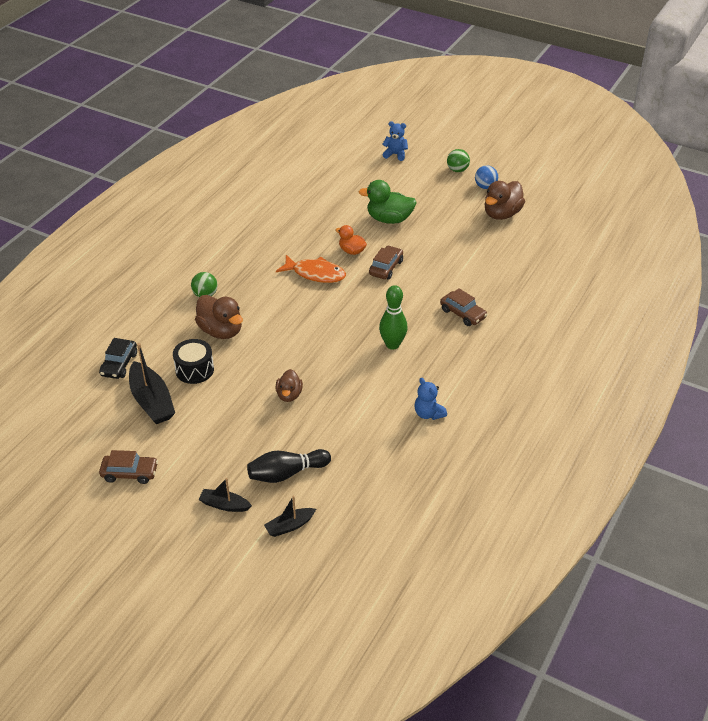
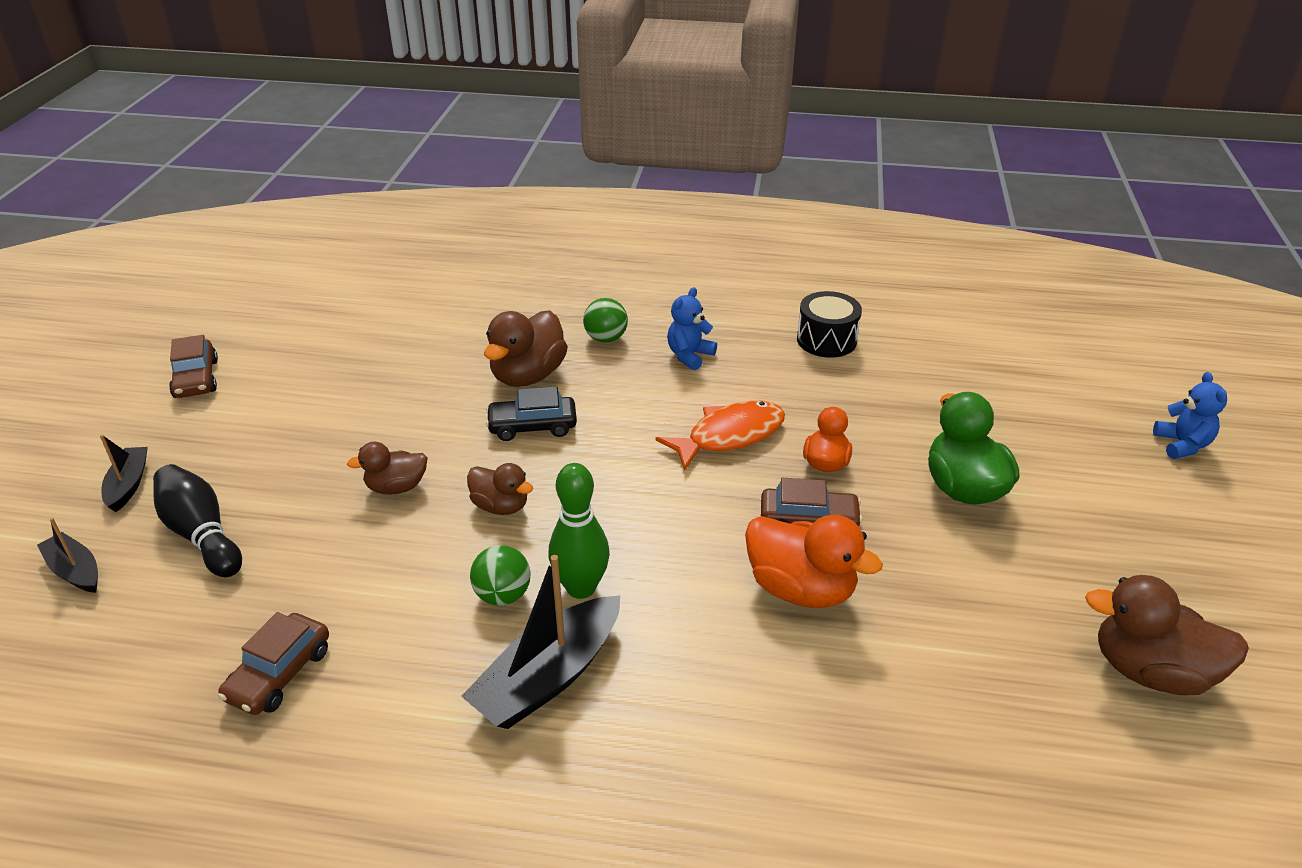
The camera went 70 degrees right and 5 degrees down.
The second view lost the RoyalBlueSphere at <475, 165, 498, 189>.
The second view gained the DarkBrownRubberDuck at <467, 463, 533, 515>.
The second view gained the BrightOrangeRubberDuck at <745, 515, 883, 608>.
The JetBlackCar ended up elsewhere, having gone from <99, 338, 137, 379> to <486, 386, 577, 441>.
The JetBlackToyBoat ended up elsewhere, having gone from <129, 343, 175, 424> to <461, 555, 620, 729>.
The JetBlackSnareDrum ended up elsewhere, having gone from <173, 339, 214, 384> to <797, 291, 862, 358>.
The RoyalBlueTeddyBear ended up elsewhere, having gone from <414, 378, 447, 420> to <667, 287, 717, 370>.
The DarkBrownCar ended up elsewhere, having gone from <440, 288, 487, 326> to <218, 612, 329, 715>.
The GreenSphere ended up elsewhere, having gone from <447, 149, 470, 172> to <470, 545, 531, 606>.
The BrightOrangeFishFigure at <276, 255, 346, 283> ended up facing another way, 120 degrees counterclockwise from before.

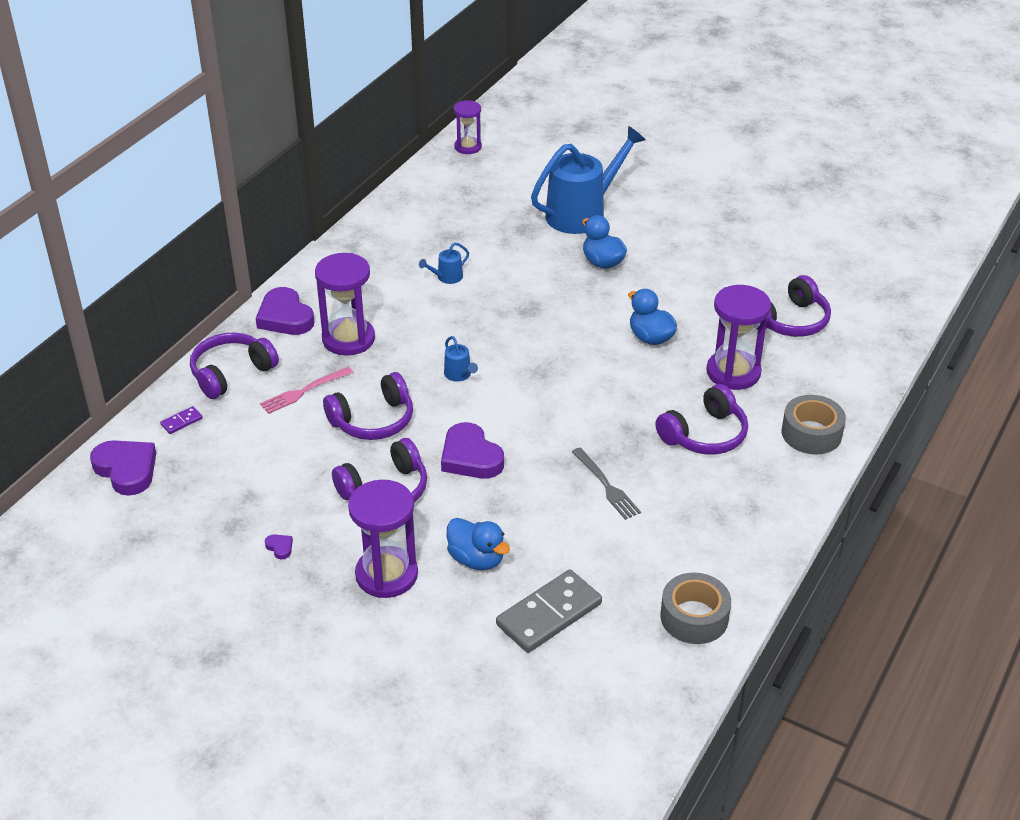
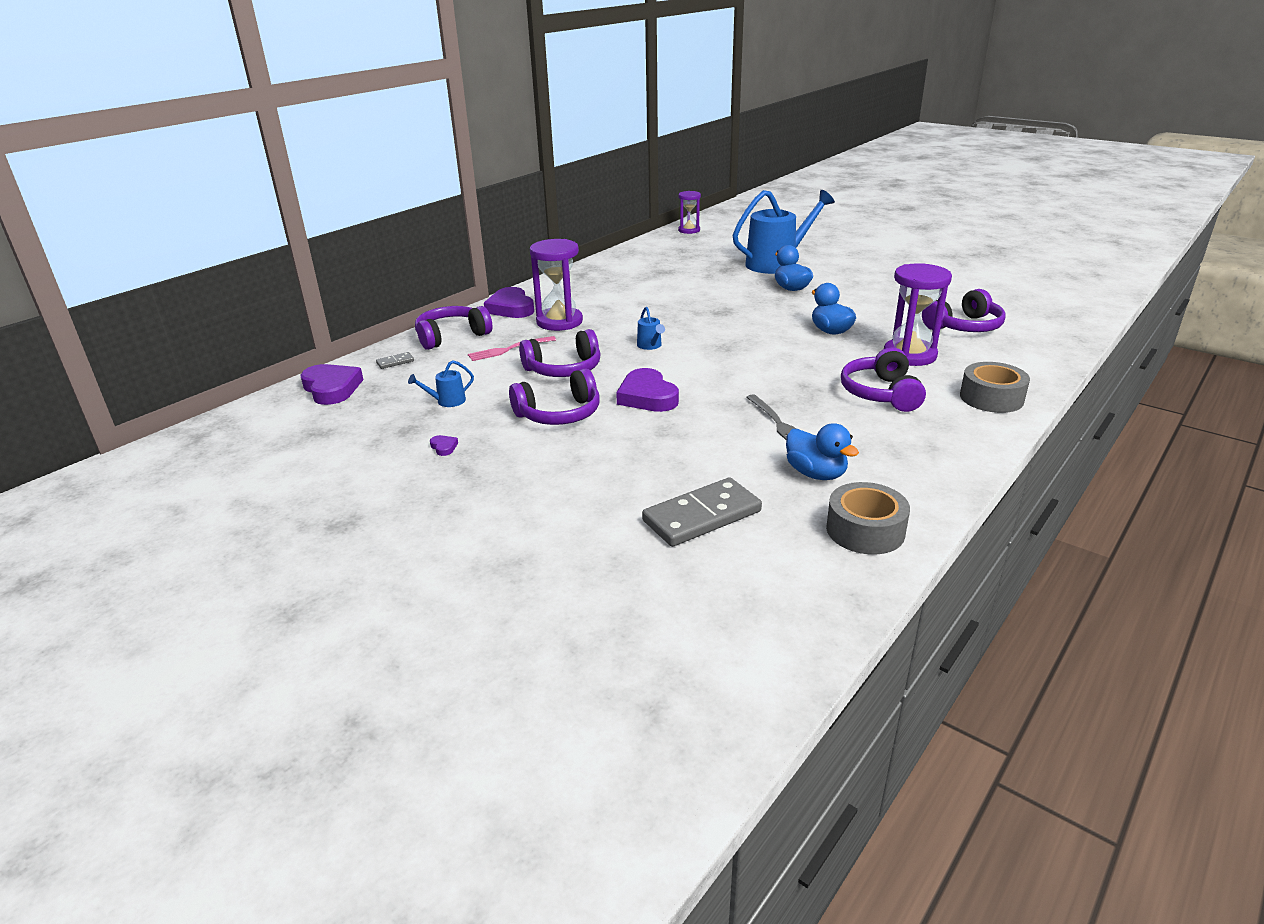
The camera went 10 degrees right and 10 degrees down.
The second view lost the PurpleSandglass at <348, 480, 418, 598>.
The RoyalBlueWateringPot ended up elsewhere, having gone from <419, 242, 469, 284> to <408, 360, 474, 407>.
The RoyalBlueRubberDuck ended up elsewhere, having gone from <447, 518, 510, 570> to <786, 423, 859, 480>.
What was the PurpleDominoTile at <160, 406, 202, 434> turned into the GreyDominoTile at <376, 352, 414, 369>.
The PurpleOverEarHeadphones at <655, 384, 748, 455> ended up facing another way, 120 degrees clockwise from before.

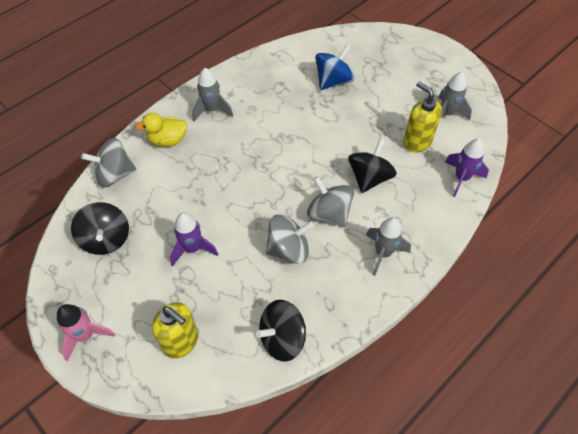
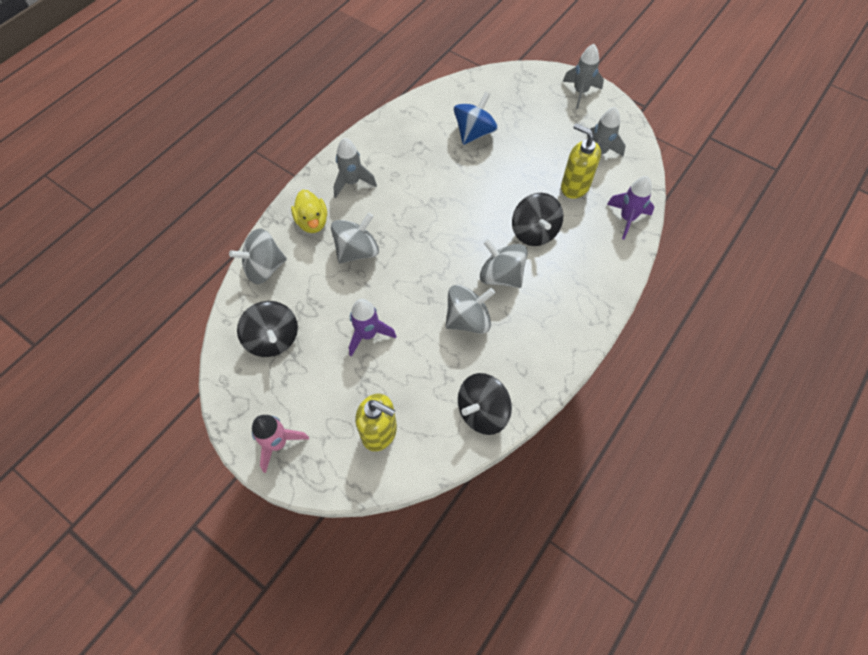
The camera went 10 degrees left and 5 degrees up.
The second view gained the GreyWhirligig at <331, 213, 379, 263>.
The GreySpaceship ended up elsewhere, having gone from <366, 217, 411, 276> to <563, 44, 604, 109>.
The GoldenRubberDuck at <135, 113, 187, 147> ended up facing another way, 90 degrees counterclockwise from before.
The JetBlackWhirligig at <348, 139, 397, 193> ended up facing another way, 150 degrees clockwise from before.

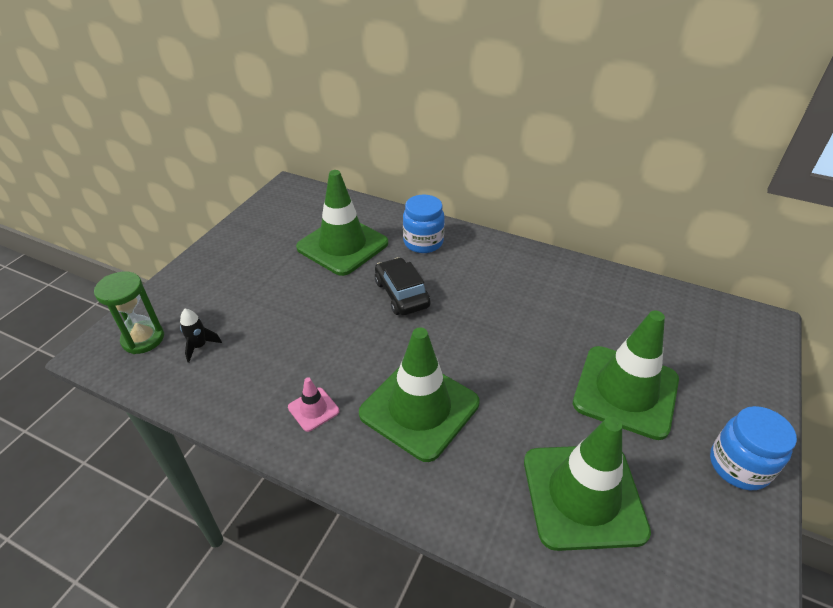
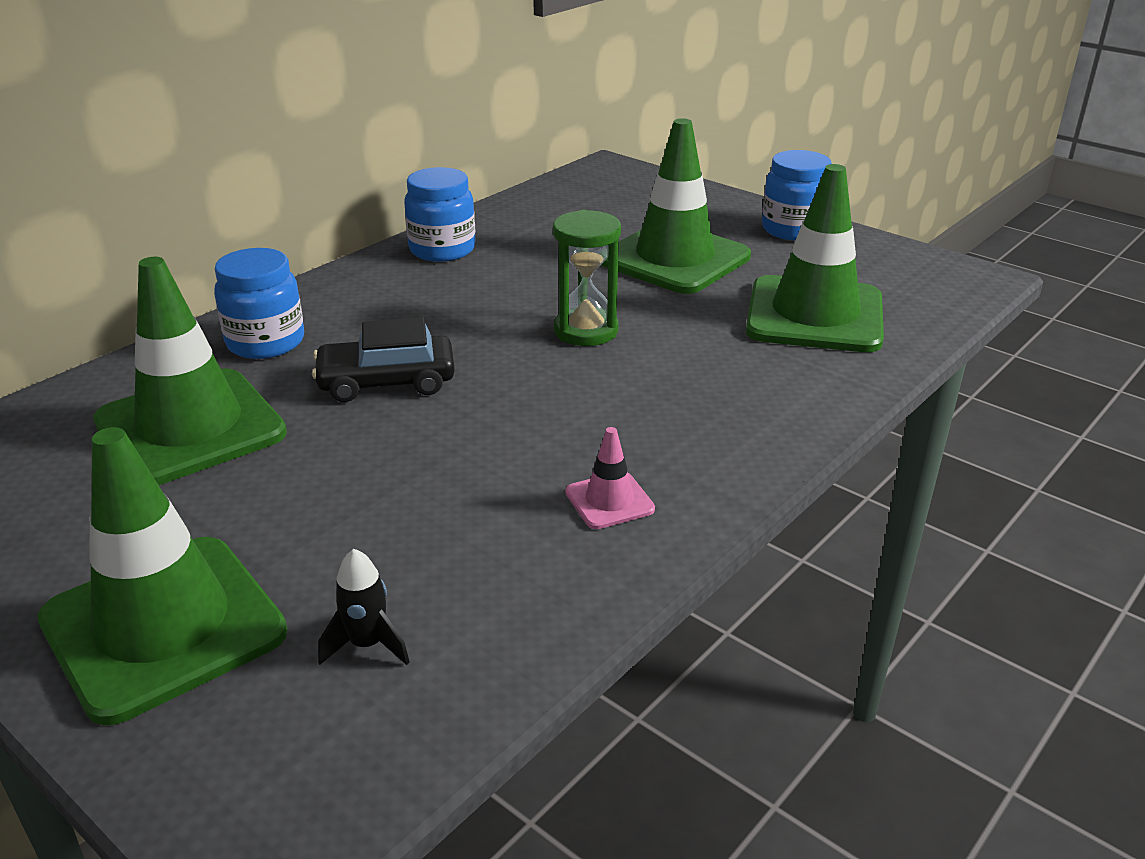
The camera went 75 degrees left and 10 degrees down.
The second view gained the RoyalBlueJamJar at <404, 167, 476, 262>.
The GreenSandglass ended up elsewhere, having gone from <94, 272, 164, 354> to <553, 210, 621, 346>.
The GreenTrafficCone ended up elsewhere, having gone from <359, 328, 480, 462> to <37, 427, 287, 725>.

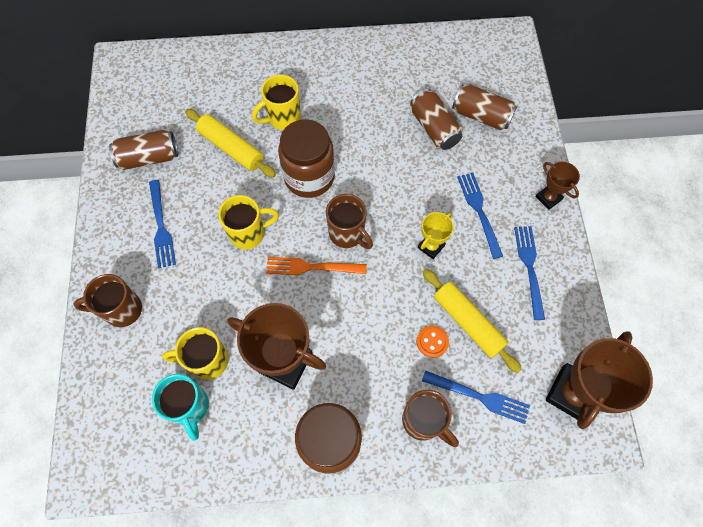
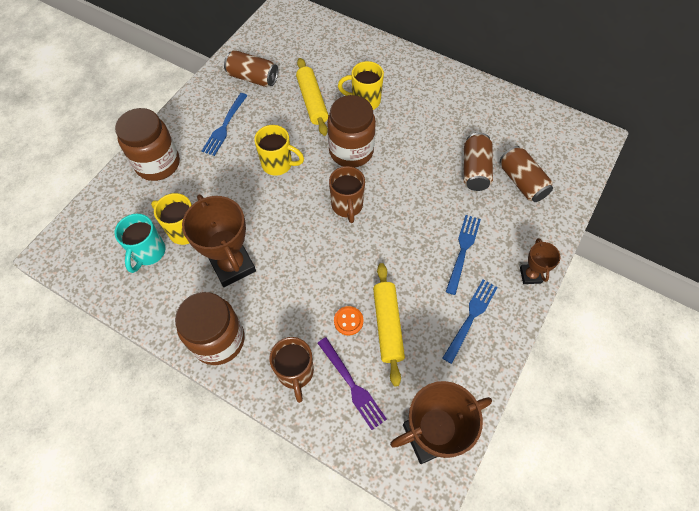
The camera went 35 degrees right and 5 degrees down.
The second view lost the BrightOrangeDinnerFork at <266, 257, 367, 275>.
The second view lost the GoldenTrophy at <418, 212, 454, 259>.
Where the DarkBrownTeaMug stood at <73, 274, 142, 327>, the DarkBrownJamJar came to stand at <115, 108, 180, 181>.
What was the RoyalBlueDinnerFork at <422, 370, 530, 424> turned into the PurpleDinnerFork at <318, 337, 387, 430>.

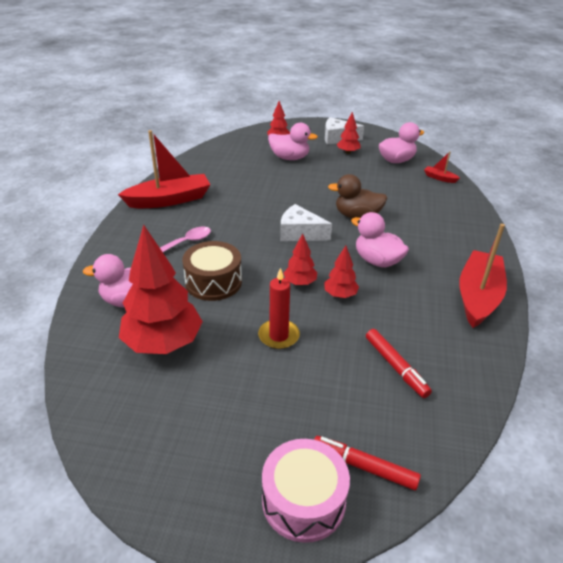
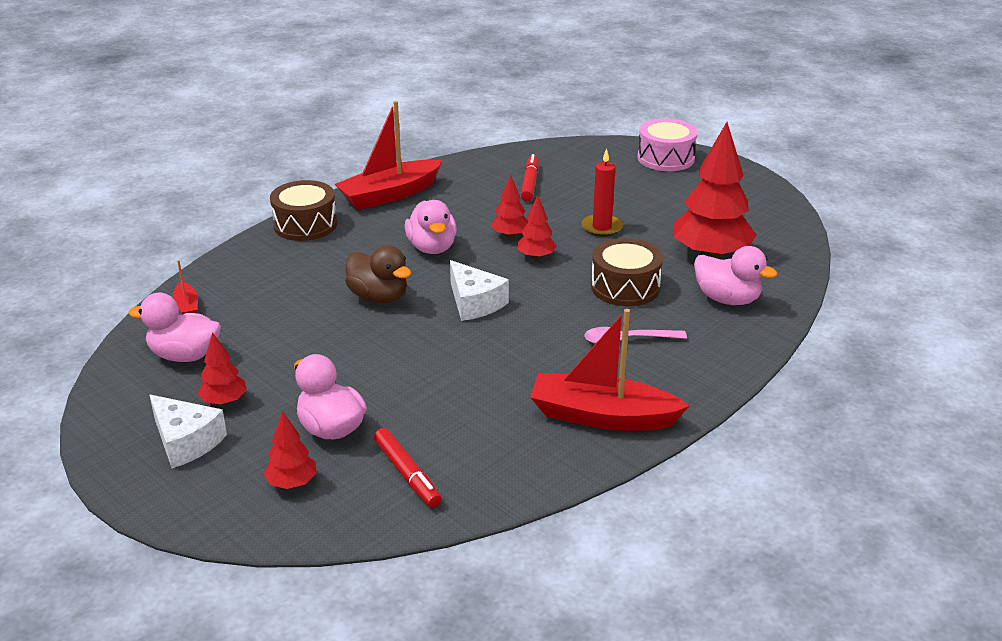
The camera went 145 degrees left and 5 degrees down.
The second view gained the DarkBrownSnareDrum at <270, 180, 337, 241>.
The CrimsonFeltPen ended up elsewhere, having gone from <314, 436, 421, 490> to <374, 428, 442, 508>.

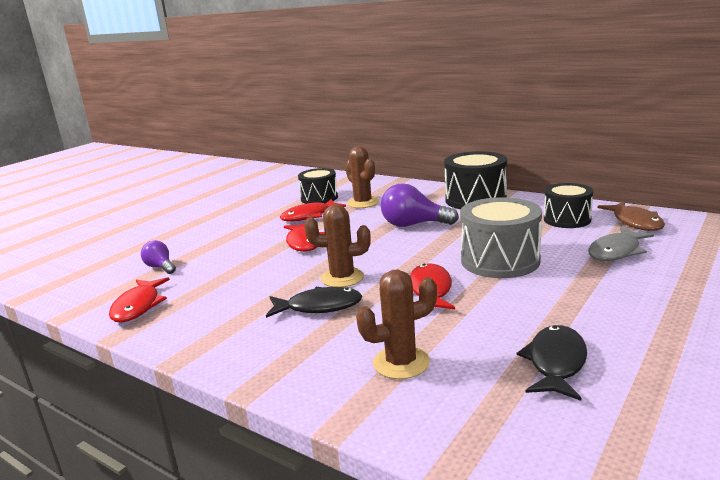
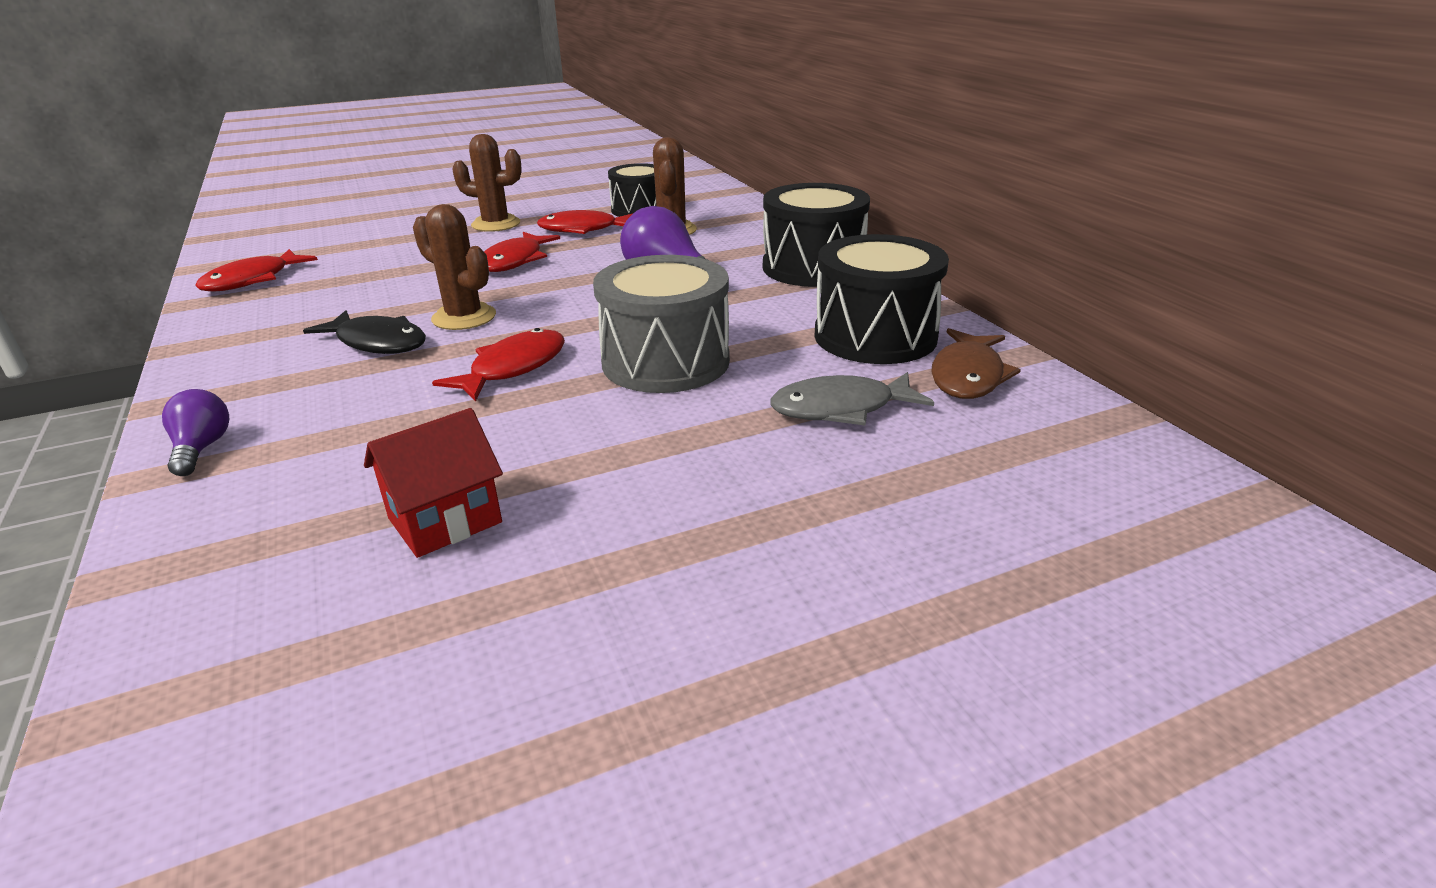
The camera went 30 degrees right and 10 degrees up.
The PurpleLightbulb ended up elsewhere, having gone from <141, 240, 176, 274> to <162, 389, 229, 476>.
The DarkBrownCactus ended up elsewhere, having gone from <356, 269, 437, 379> to <452, 134, 522, 232>.
Where the JetBlackFishFigure stood at <517, 325, 587, 401>, the CrimsonHouse came to stand at <364, 408, 503, 558>.
The size of the JetBlackSnareDrum at <544, 183, 593, 228> changed by a factor of 1.50.

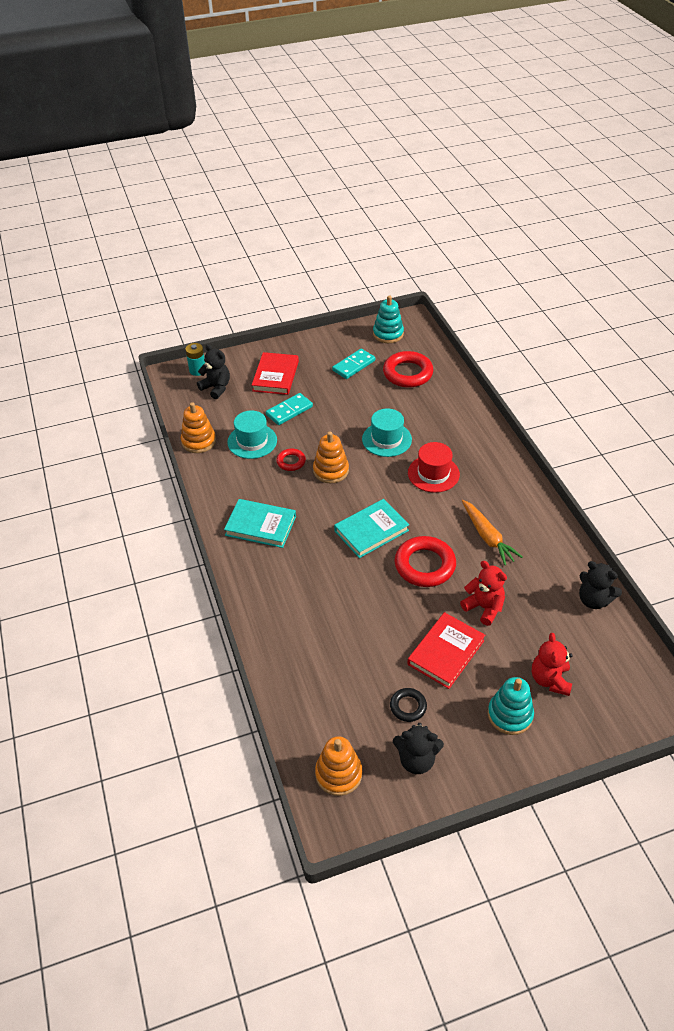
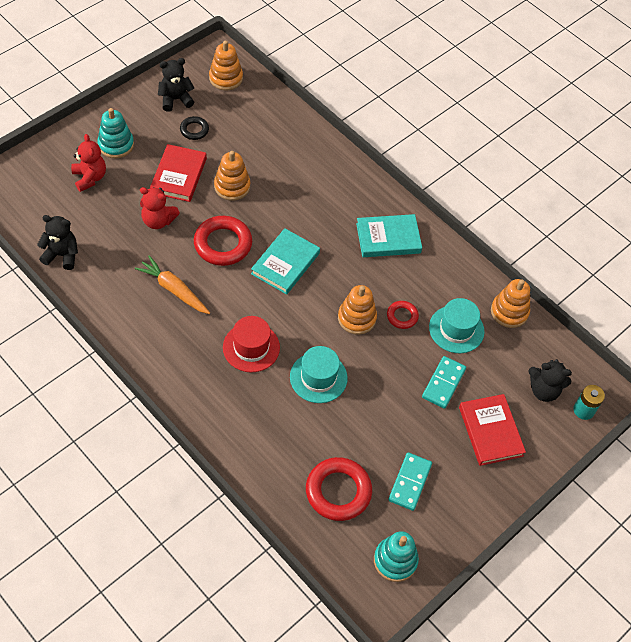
The camera went 150 degrees right and 10 degrees up.
The second view gained the BrightOrangeStackingToy at <214, 151, 250, 201>.

